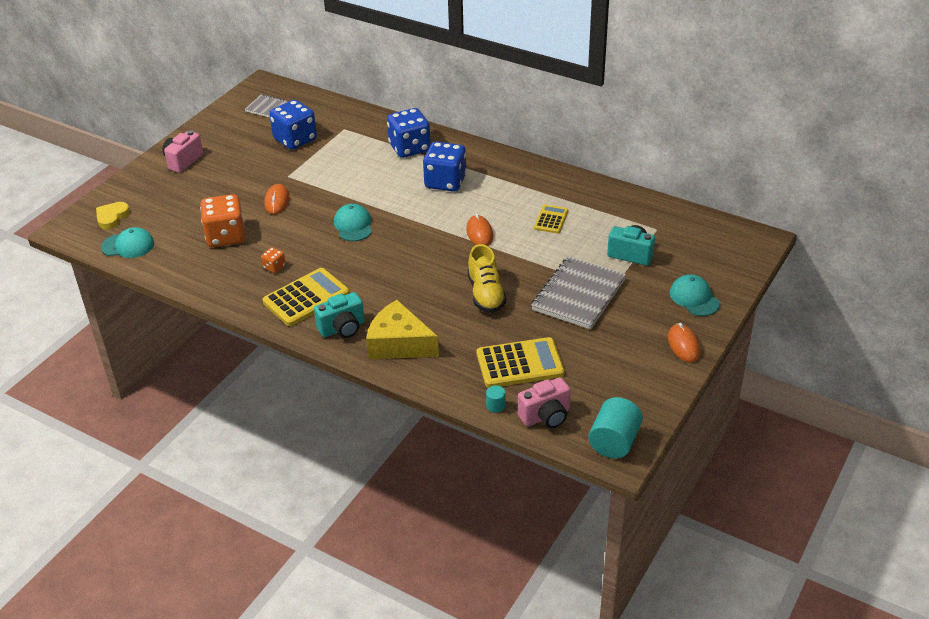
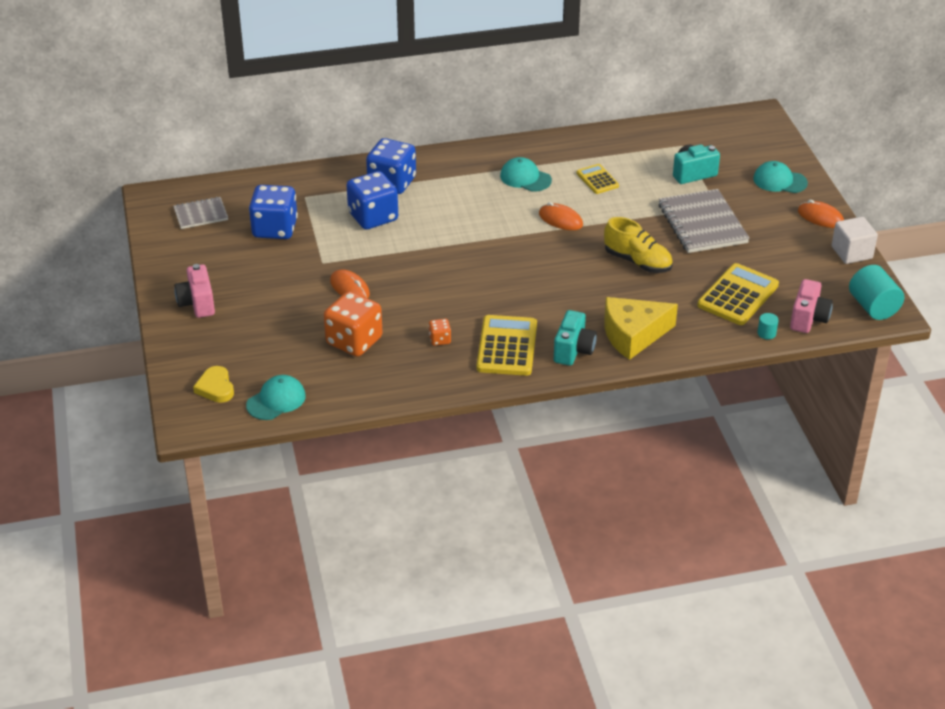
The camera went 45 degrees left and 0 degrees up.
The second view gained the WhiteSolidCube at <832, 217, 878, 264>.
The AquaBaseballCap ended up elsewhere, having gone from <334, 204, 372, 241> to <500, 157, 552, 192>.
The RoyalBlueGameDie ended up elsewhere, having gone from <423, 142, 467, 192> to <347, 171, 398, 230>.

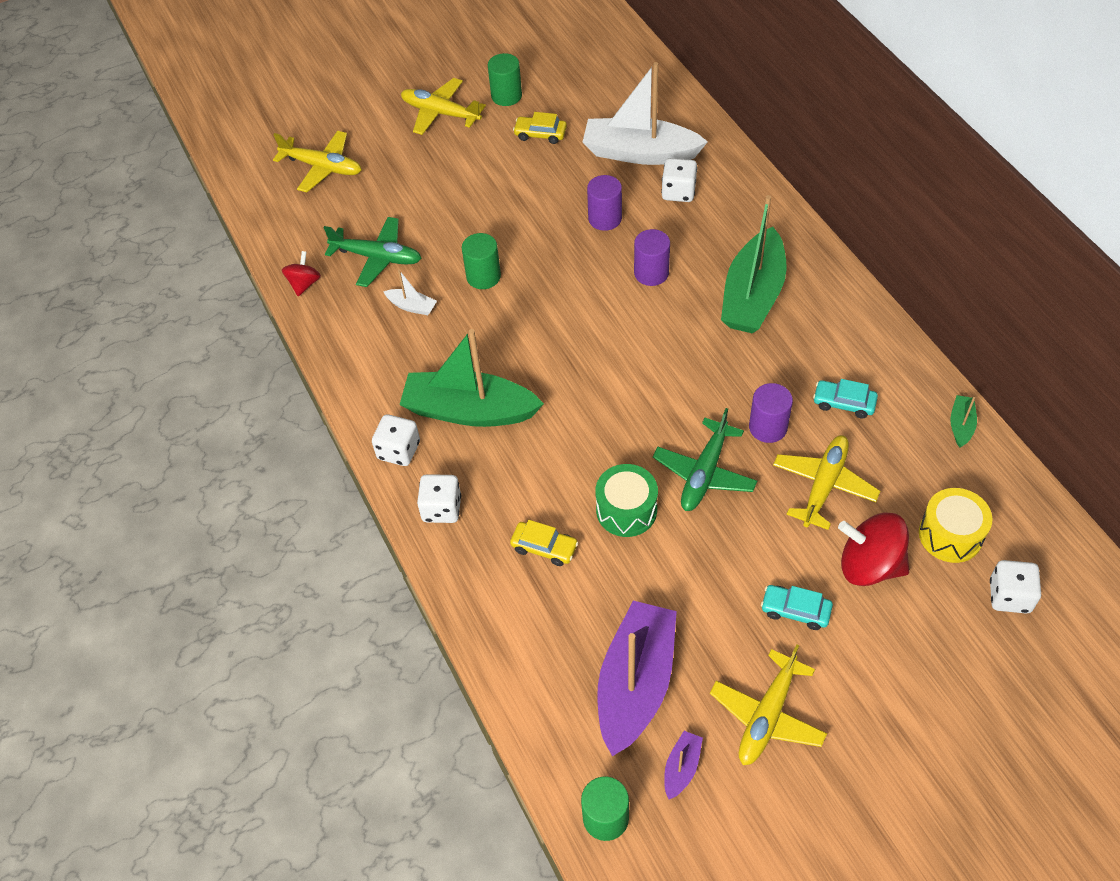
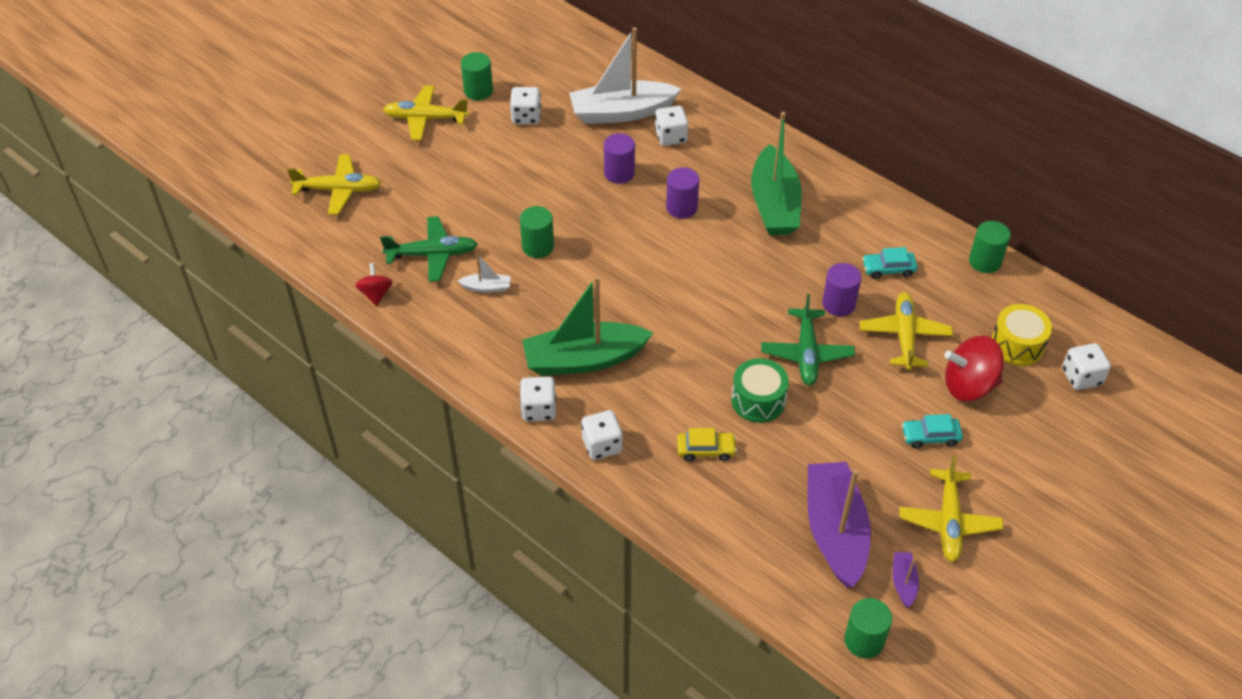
The camera went 25 degrees left and 5 degrees down.
Where the GoldenCar stood at <513, 112, 567, 144>, the WhiteGameDie came to stand at <510, 87, 541, 124>.
Where the GreenToyBoat stood at <950, 395, 977, 448>, the GreenCylinder came to stand at <969, 221, 1011, 273>.

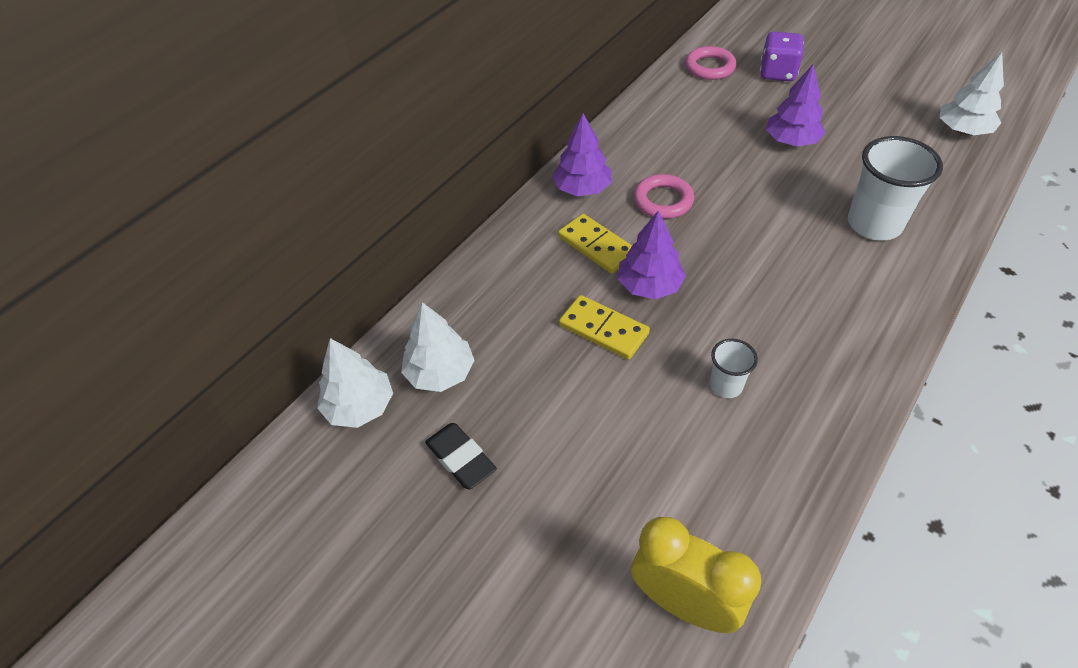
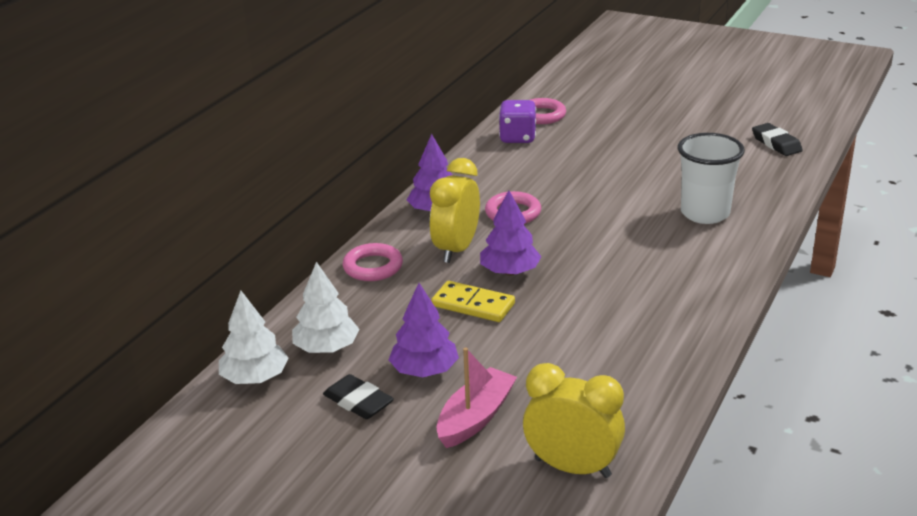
The camera went 10 degrees left and 20 degrees down.
The second view lost the WhiteBeaker at <710, 339, 758, 398>.
The second view gained the RosePinkTorus at <343, 243, 403, 281>.
The second view gained the RosePinkToyBoat at <437, 347, 517, 448>.
The PurpleGameDie ended up elsewhere, having gone from <760, 32, 804, 81> to <499, 100, 536, 143>.
The PurpleTree ended up elsewhere, having gone from <766, 64, 825, 147> to <389, 283, 459, 377>.
Where the GoldenDominoTile stood at <558, 214, 632, 274>, the GoldenAlarmClock came to stand at <430, 158, 480, 263>.
Where the WhiteTree stood at <940, 52, 1004, 135>, the JetBlackEraser came to stand at <752, 123, 803, 156>.

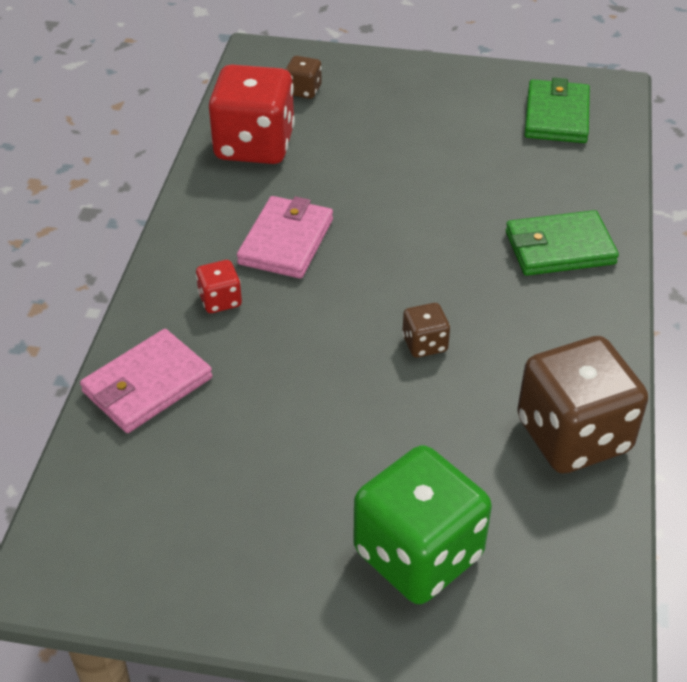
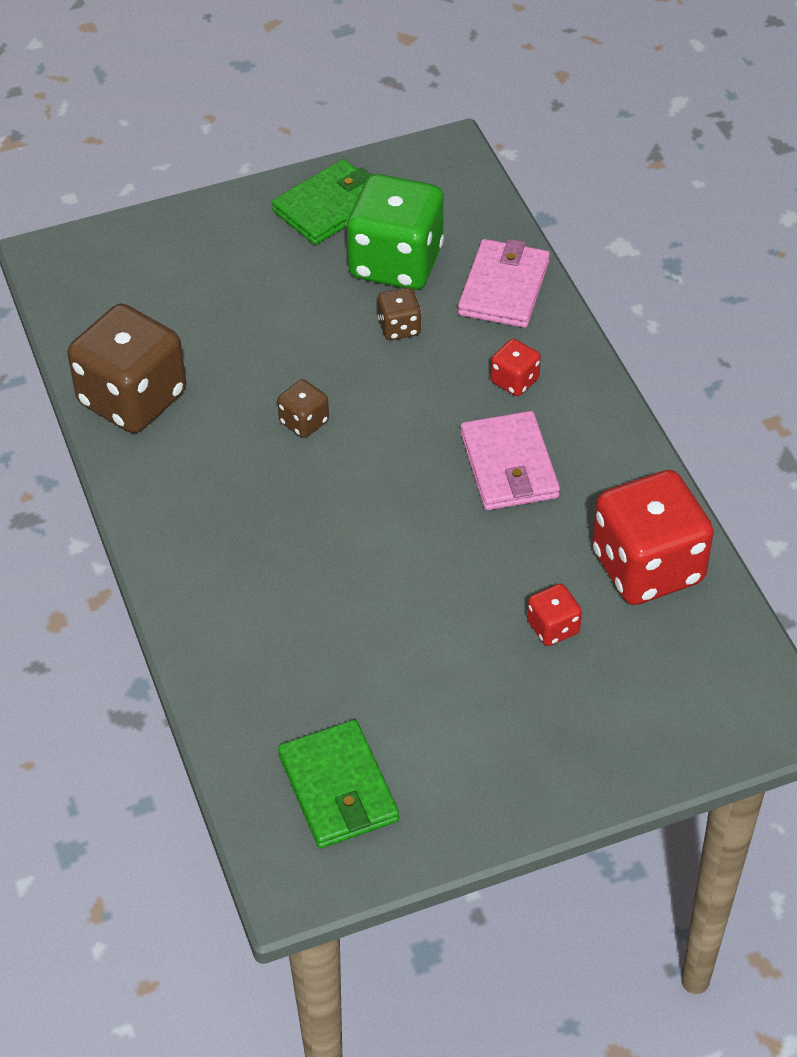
The camera went 150 degrees right and 5 degrees up.
The second view gained the CrimsonGameDie at <527, 583, 582, 646>.
The DarkBrownGameDie ended up elsewhere, having gone from <285, 56, 322, 99> to <378, 288, 421, 340>.
The GreenGameDie ended up elsewhere, having gone from <353, 445, 492, 604> to <346, 174, 444, 290>.
The GreenWallet ended up elsewhere, having gone from <506, 210, 619, 276> to <272, 159, 371, 245>.

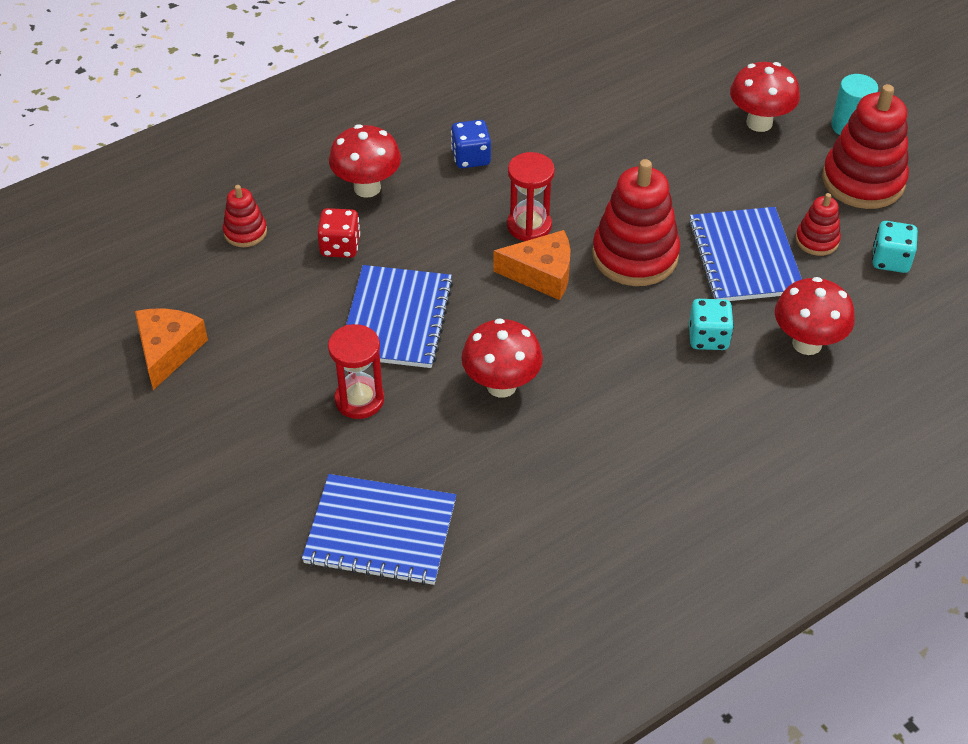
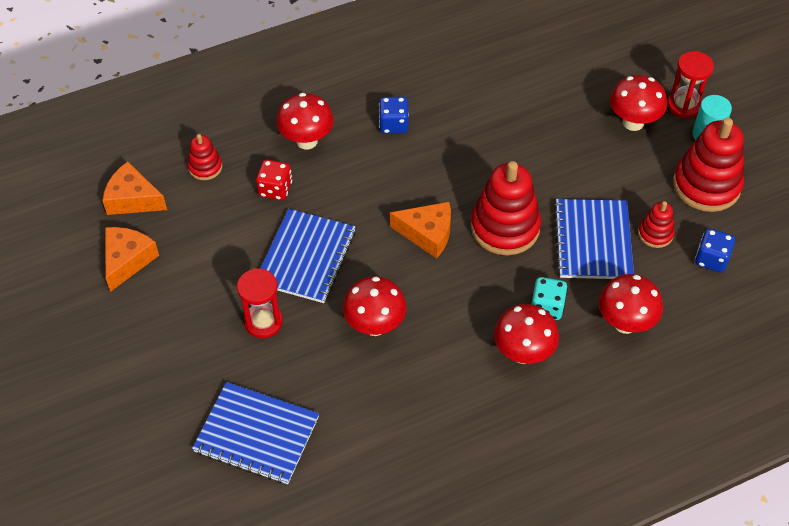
The camera went 10 degrees right and 5 degrees up.
The second view gained the BrightOrangeCheese at <102, 161, 167, 215>.
The second view gained the CrimsonMushroom at <494, 304, 559, 364>.
The CrimsonSandglass ended up elsewhere, having gone from <507, 152, 555, 241> to <667, 51, 714, 118>.
What was the AquaGameDie at <872, 221, 918, 273> turned into the RoyalBlueGameDie at <695, 228, 735, 273>.

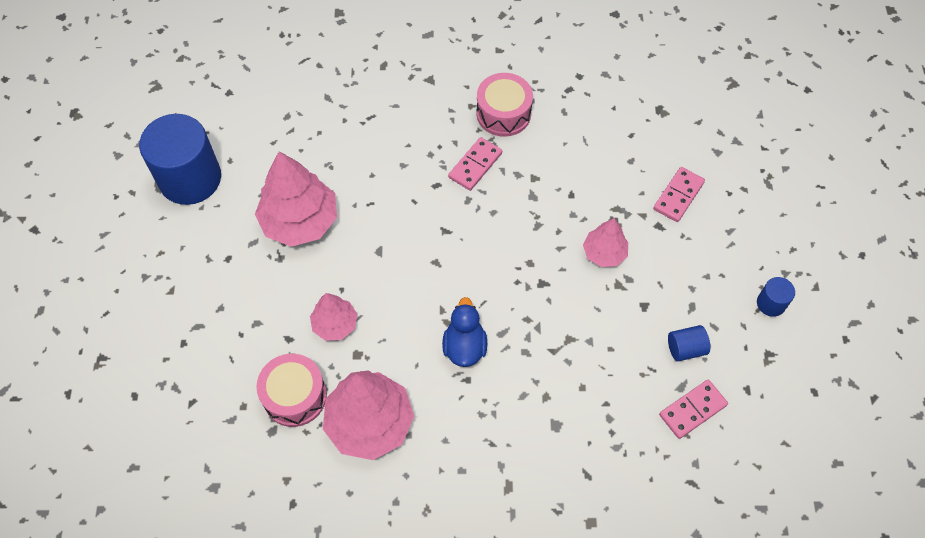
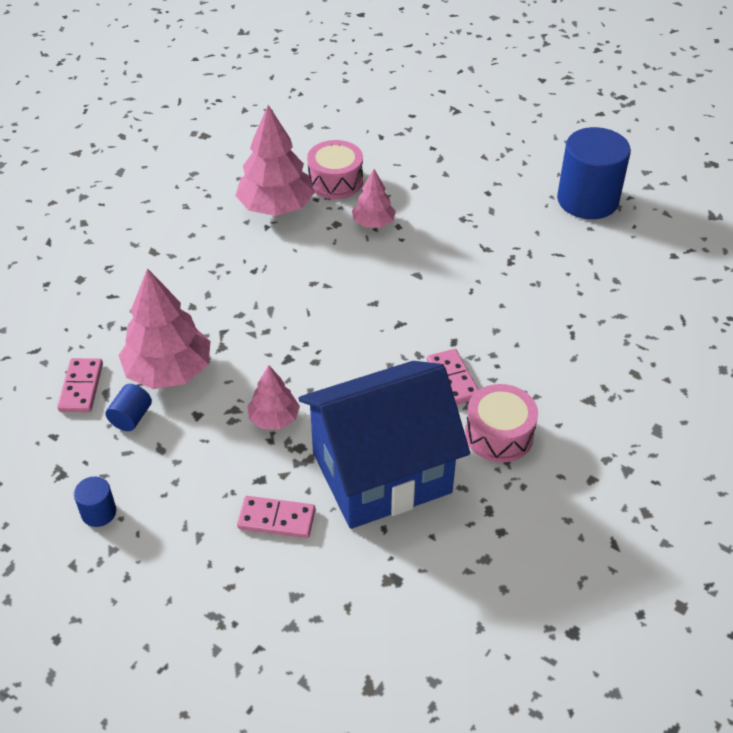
The camera went 125 degrees right and 15 degrees down.
The second view lost the RoyalBlueRubberDuck at <442, 297, 487, 367>.
The second view gained the RoyalBlueHouse at <299, 361, 470, 529>.
The RosePinkTree ended up elsewhere, having gone from <255, 151, 337, 247> to <118, 268, 210, 389>.
The RosePinkDominoTile at <653, 167, 705, 222> ended up facing another way, 60 degrees counterclockwise from before.

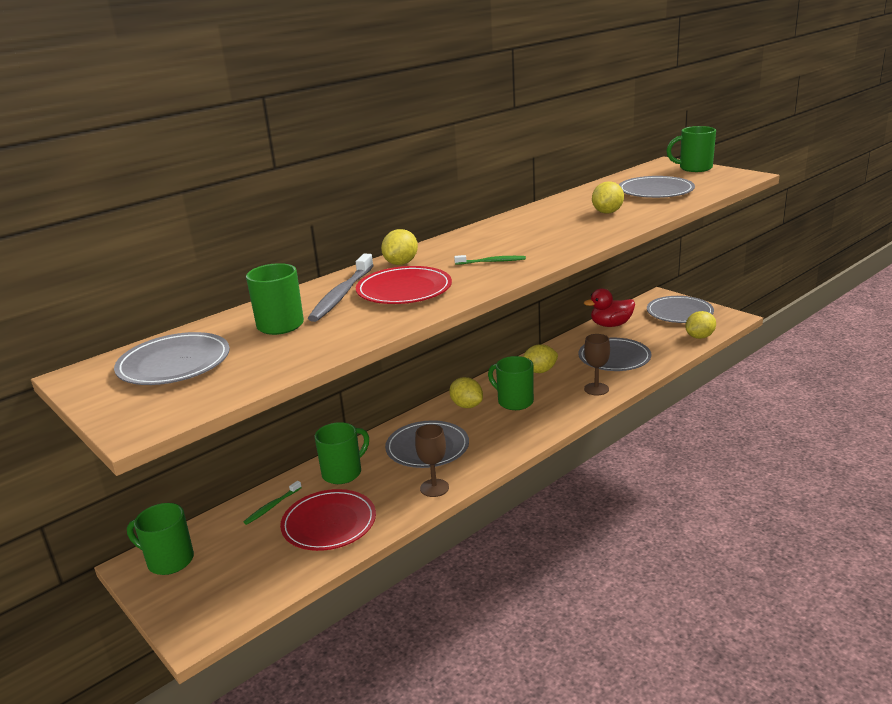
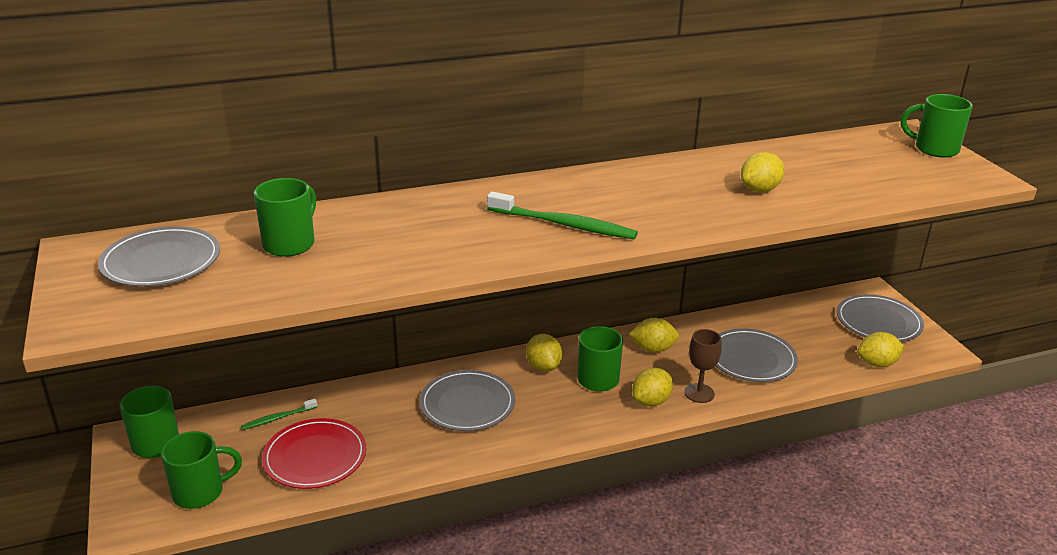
The camera went 20 degrees right and 5 degrees up.
The second view lost the GreyDentalBrush at <308, 254, 374, 322>.
The second view lost the CrimsonPlate at <356, 266, 452, 304>.
The second view lost the DarkBrownGoblet at <415, 424, 449, 497>.
The second view lost the CrimsonRubberDuck at <584, 288, 635, 327>.
The second view lost the GreyPlate at <619, 176, 695, 198>.
The GreenTeaMug ended up elsewhere, having gone from <315, 422, 369, 484> to <161, 431, 242, 509>.
The GoldenCitrusFruit ended up elsewhere, having gone from <381, 229, 418, 265> to <632, 368, 673, 406>.
The size of the GreenDentalBrush at <454, 255, 526, 265> changed by a factor of 1.86.

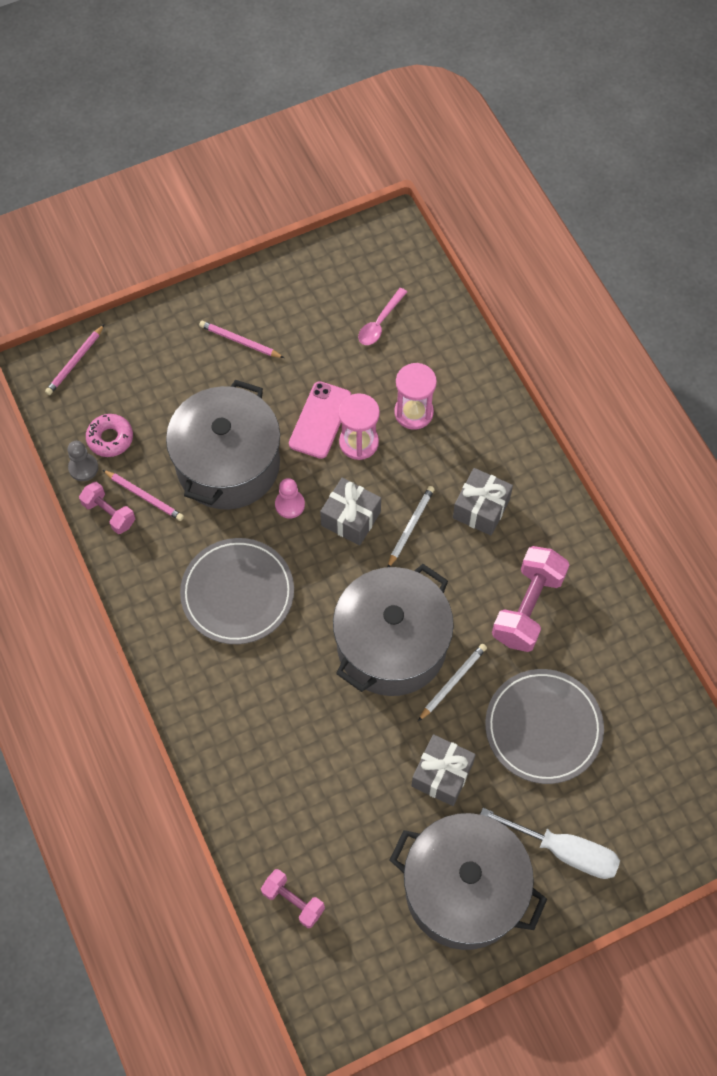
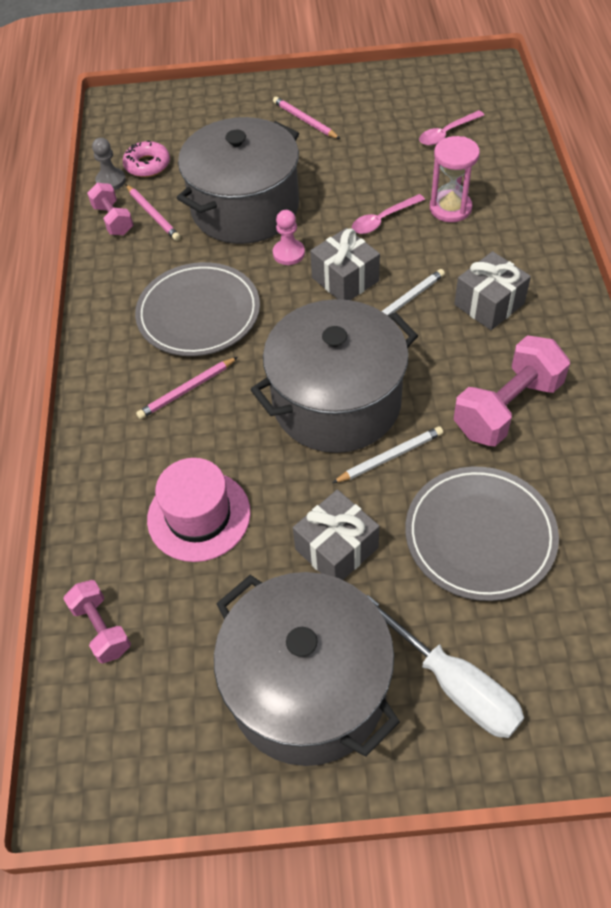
The camera went 25 degrees right and 10 degrees down.
The second view lost the RosePinkPhone at <289, 381, 351, 459>.
The second view gained the RosePinkTallHat at <147, 458, 251, 562>.
The RosePinkLeadPencil ended up elsewhere, having gone from <45, 324, 105, 395> to <136, 357, 238, 419>.
Where the RosePinkSandglass stood at <338, 393, 380, 460>, the RosePinkTeaspoon came to stand at <352, 194, 425, 234>.

